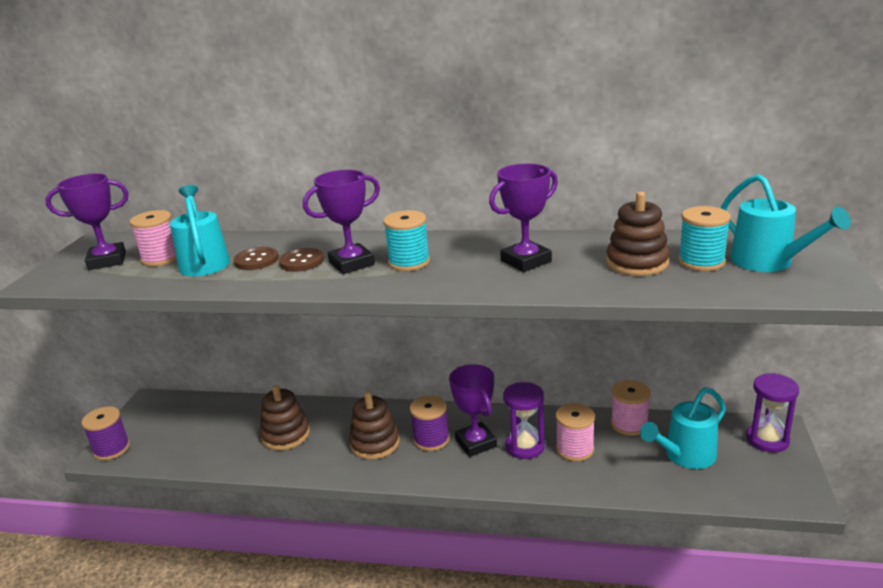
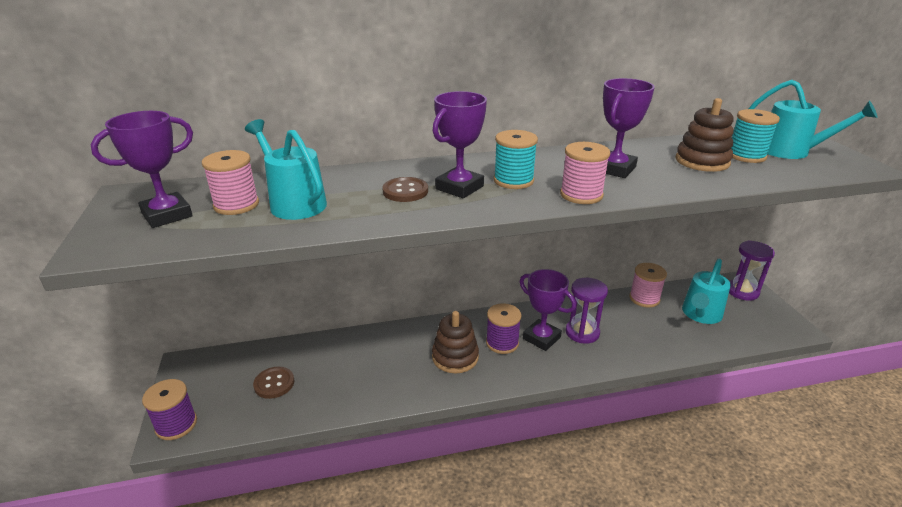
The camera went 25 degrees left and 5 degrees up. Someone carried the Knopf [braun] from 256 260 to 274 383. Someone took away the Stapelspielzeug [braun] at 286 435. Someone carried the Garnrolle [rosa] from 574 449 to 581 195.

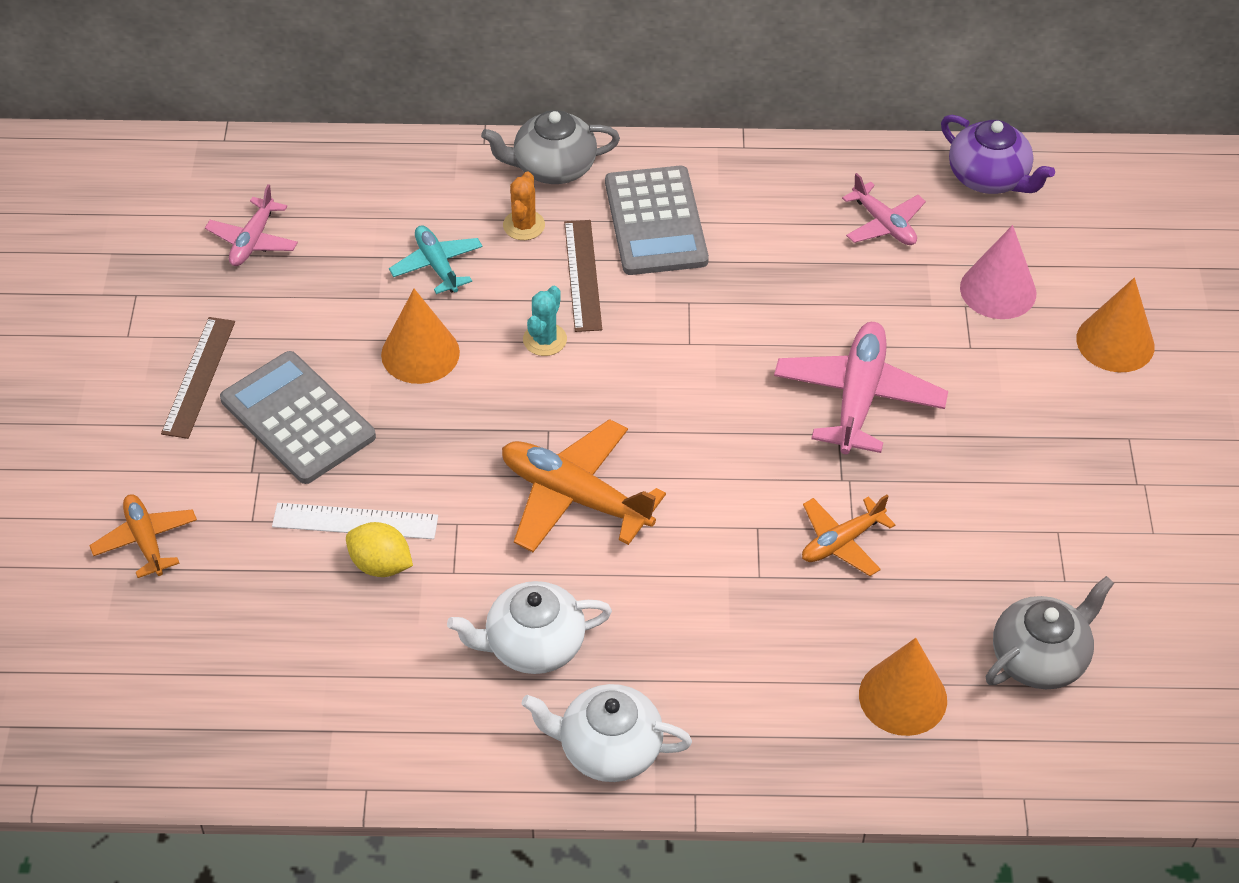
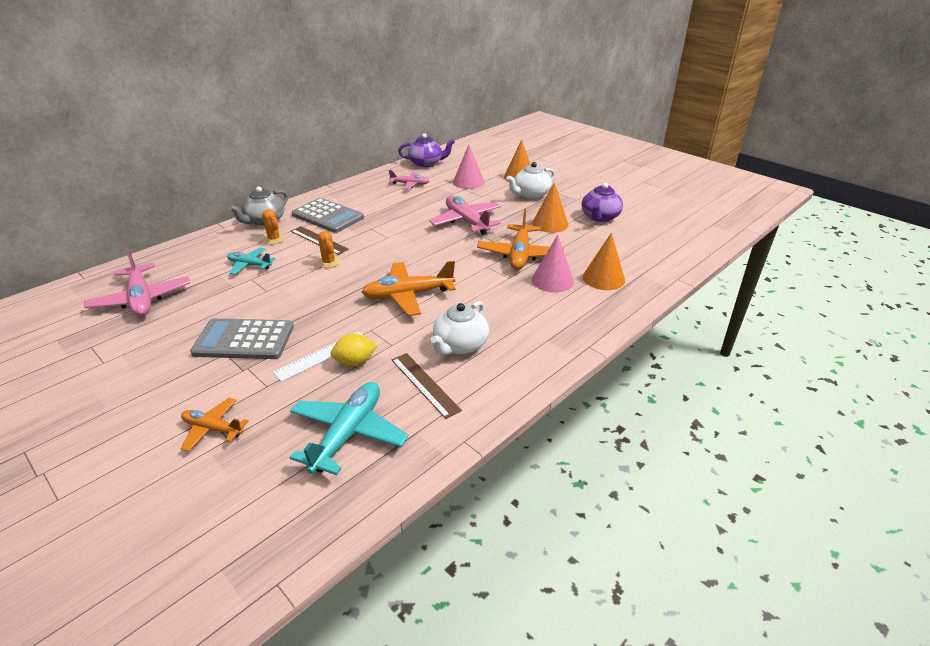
The camera went 45 degrees left and 15 degrees down. Someone scaled the Flugzeug [rosa] at 253 240 by 1.70. Someone repainted the Kaktus [türkis] at 545 340, which became the Kaktus [orange] at 329 262. Someone carried the Kegel [orange] from 420 353 to 550 224. Someone carried the Lineal [braun] from 199 377 to 425 384. Someone scaled the Flugzeug [orange] at 842 542 by 1.70. Someone took away the Teekanne [grau] at 1040 658. Someone carried the Teekanne [weiß] from 608 749 to 530 194. Someone put down the Teekanne [lila] at 599 217. Someone put down the Kegel [rosa] at 552 280. Someone put down the Flugzeug [türkis] at 348 434.

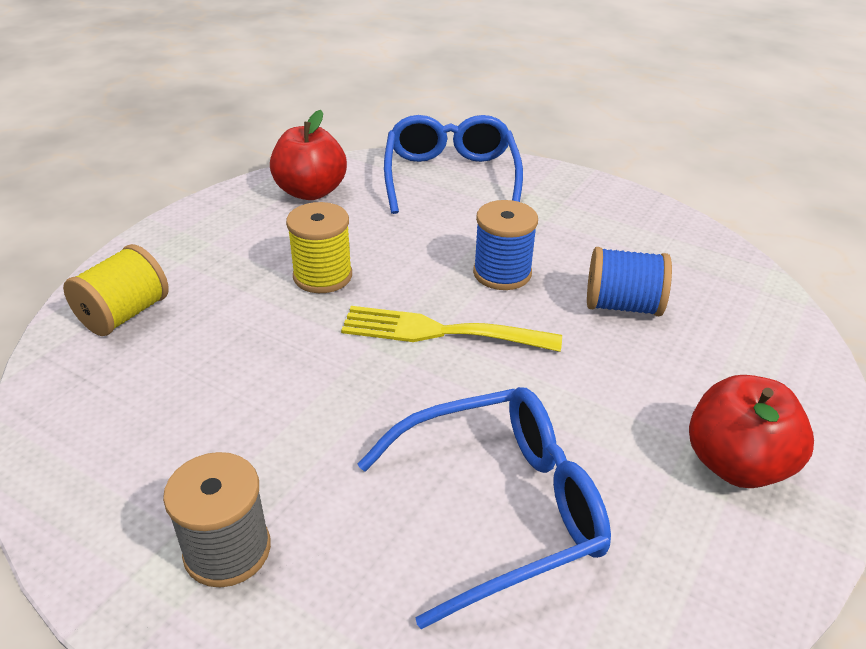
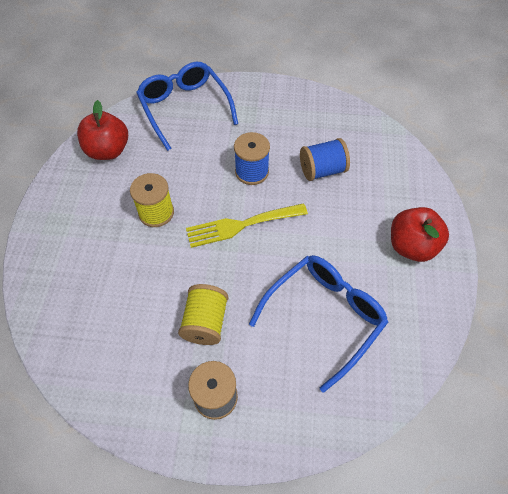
The camera went 25 degrees left and 20 degrees up. Someone carried the Garnrolle [gelb] from 124 314 to 205 322.

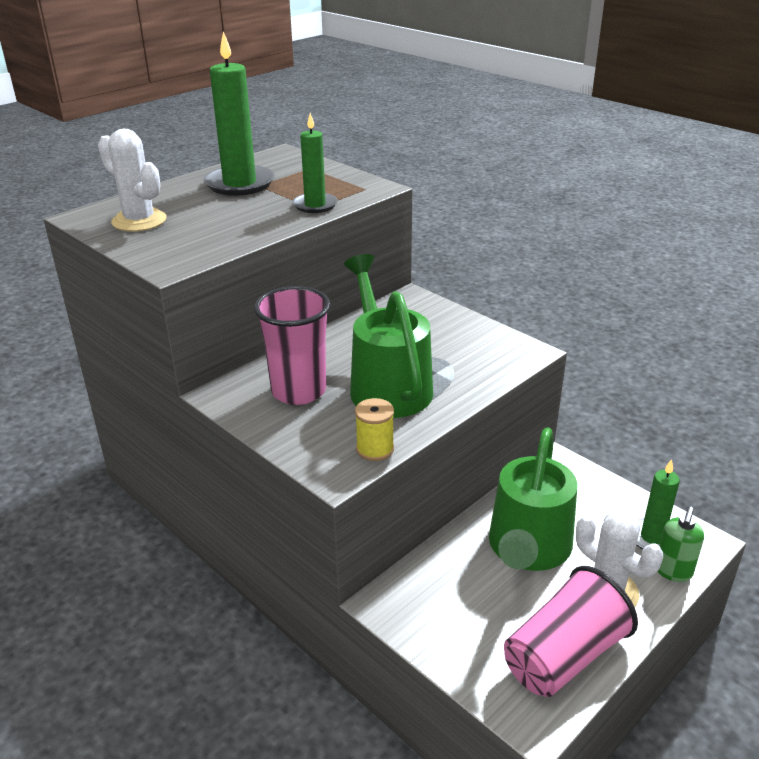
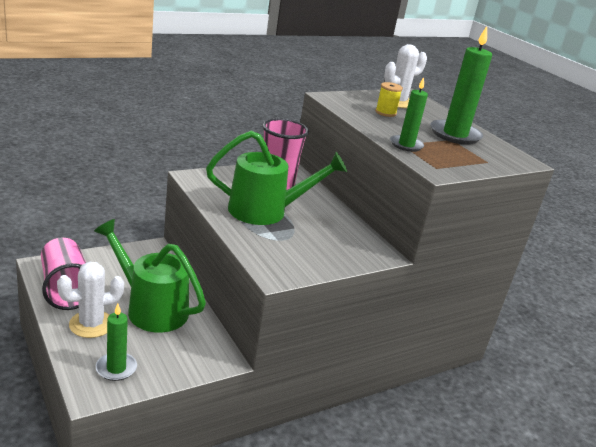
The camera went 100 degrees right and 5 degrees down. Someone carried the Garnrolle [gelb] from 375 449 to 385 113. Someone took away the Seifenspender [grün] at 673 572.

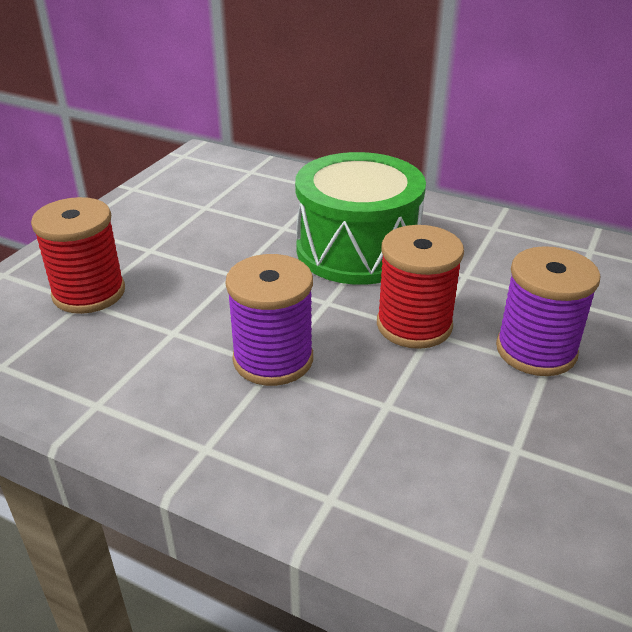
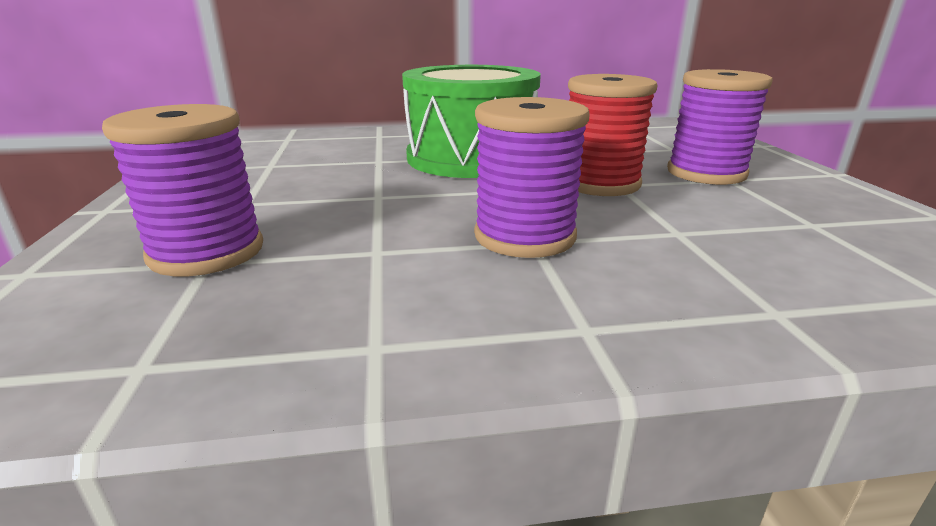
The camera went 35 degrees left and 10 degrees down. Someone repainted the Garnrolle [rot] at 89 293, which became the Garnrolle [lila] at 207 252.

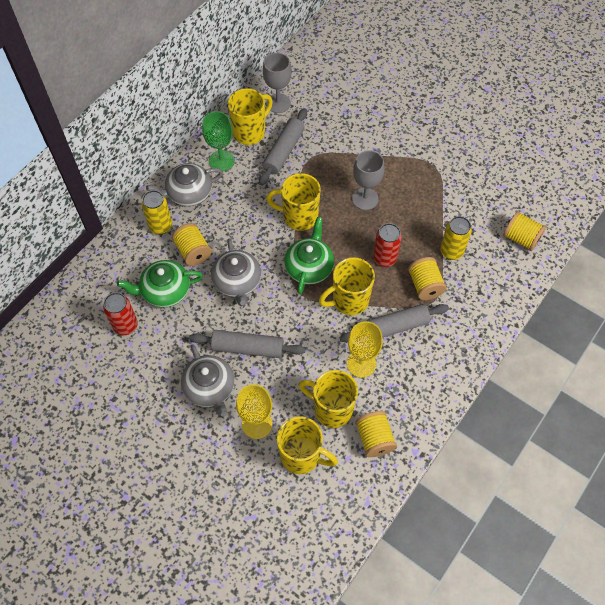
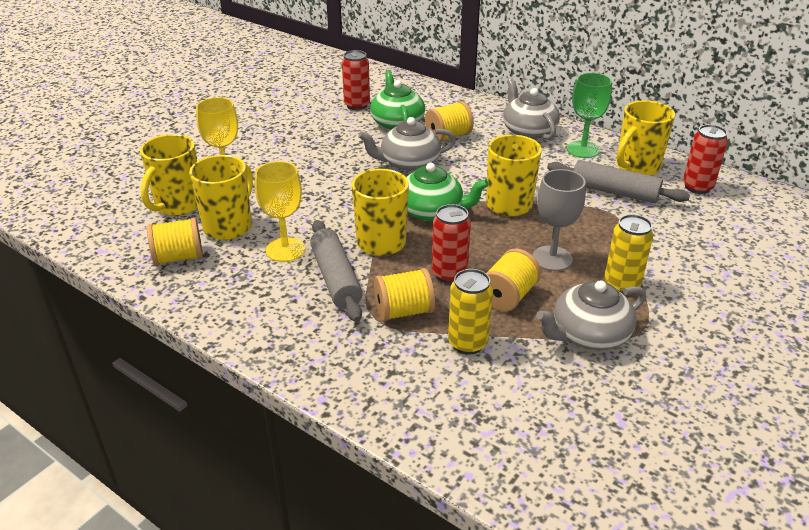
The camera went 90 degrees right and 25 degrees down. Someone swapped the Kelch [grau] at 278 103 for the Dose [rot] at 697 187. Someone rotated the Tasse [gelb] at 250 132 by 90 degrees clockwise. Someone carried the Dose [gelb] from 161 226 to 621 285. Someone carried the Garnrolle [gelb] from 521 238 to 508 296. Someone took away the Nudelholz [grau] at 247 348. Someone carried the Teekanne [grau] from 210 388 to 588 335.

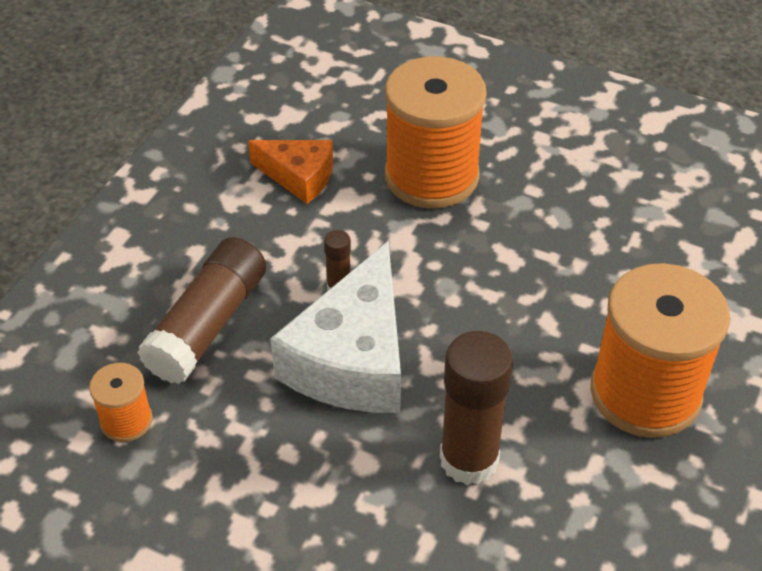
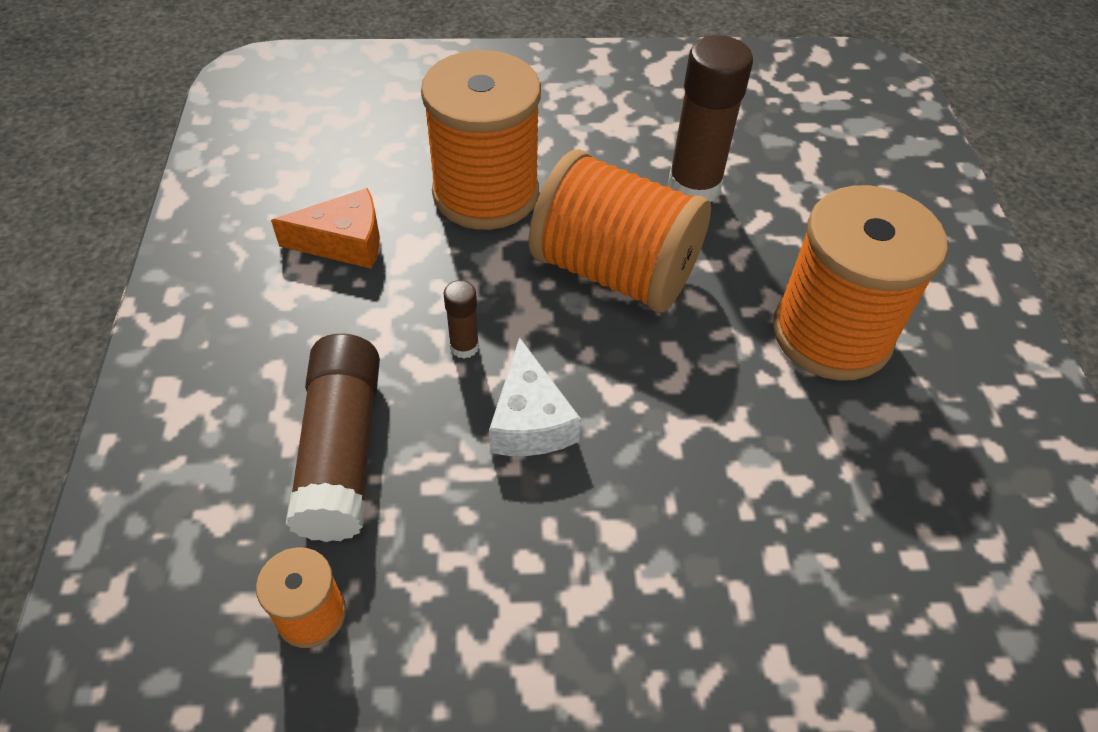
The camera went 30 degrees left and 5 degrees up. Someone scaled the Käse [weiß] at 353 359 by 0.56. Someone carried the Klebestift [braun] from 469 460 to 694 187. Someone put down the Garnrolle [orange] at 614 271.

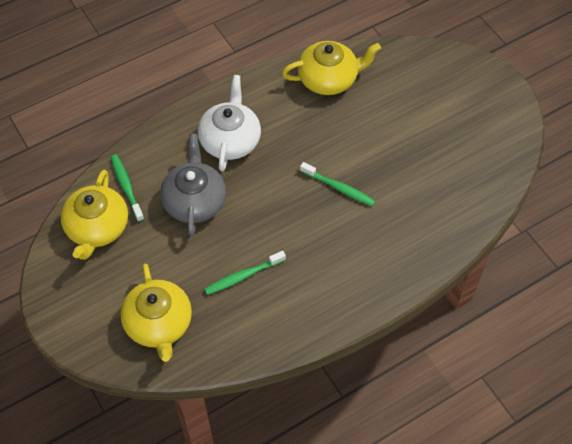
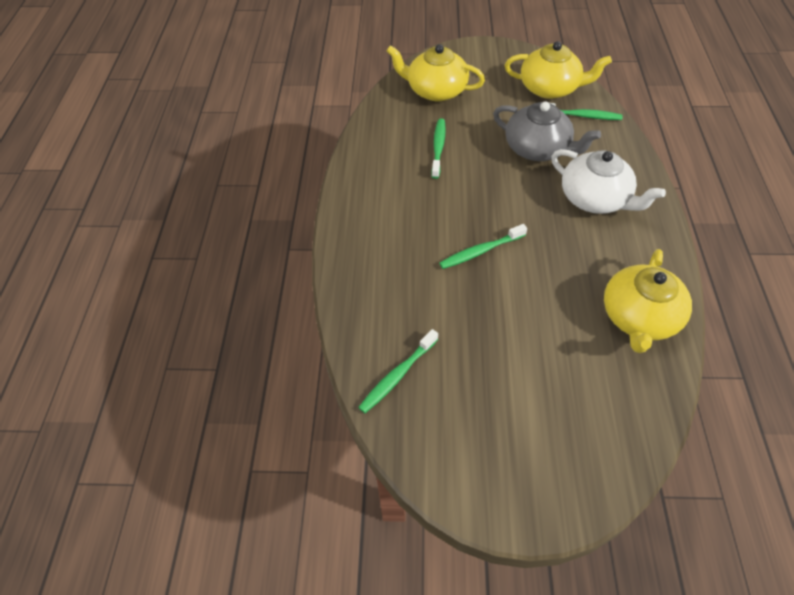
The camera went 125 degrees right and 5 degrees down. Someone rotated the Teekanne [gelb] at 97 228 by 150 degrees clockwise. Someone put down the Zahnbürste [grün] at 397 375.

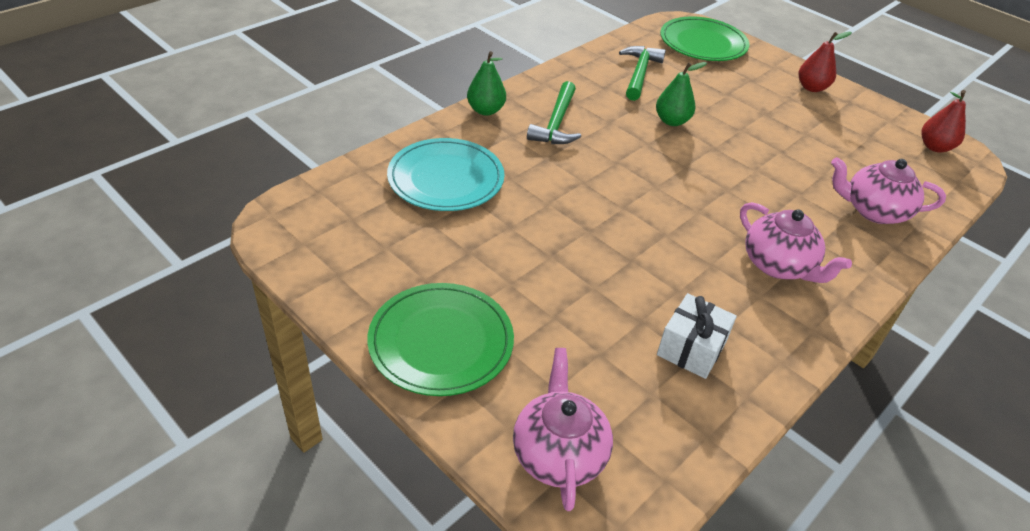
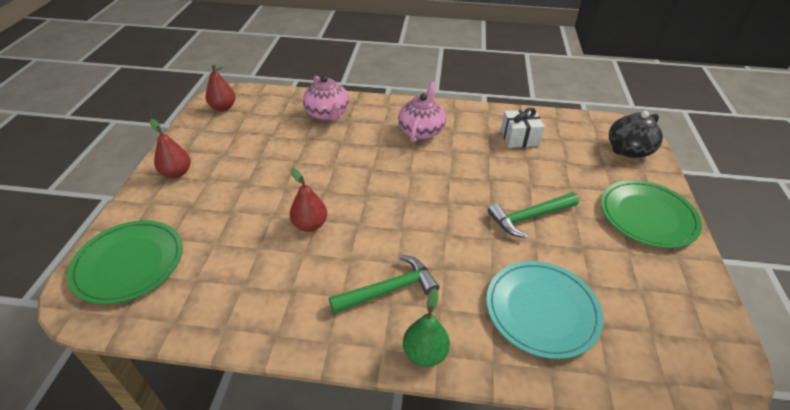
The camera went 125 degrees left and 0 degrees up. Someone carried the Hammer [grün] from 639 73 to 529 217. Someone repainted the Birne [grün] at 672 121, which became the Birne [rot] at 310 225. Someone repainted the Teekanne [rosa] at 559 453, which became the Teekanne [schwarz] at 628 150.

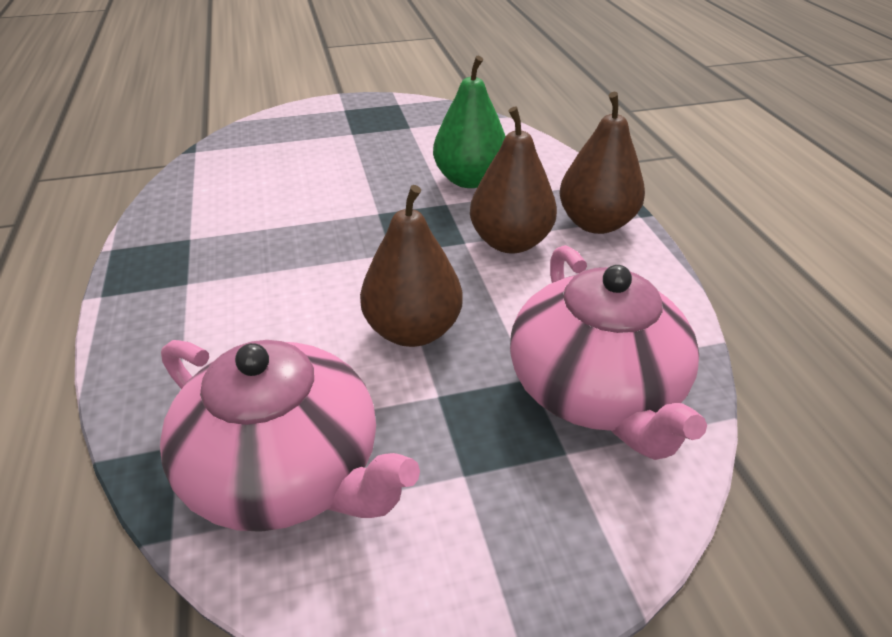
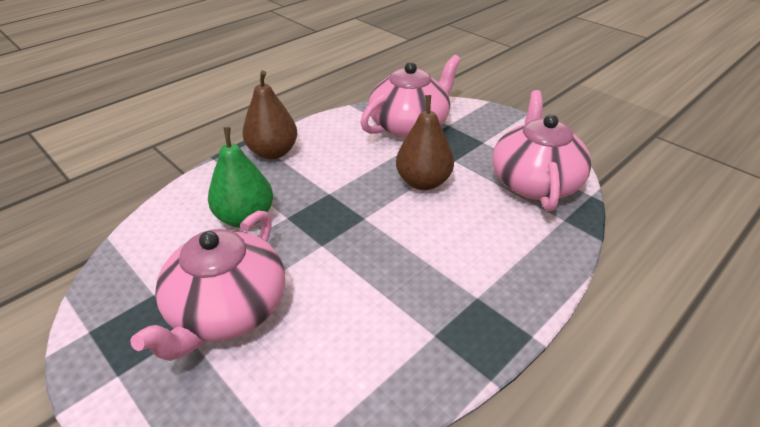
The camera went 120 degrees left and 0 degrees up. Someone took away the Birne [braun] at 510 242. Someone put down the Teekanne [rosa] at 227 309.

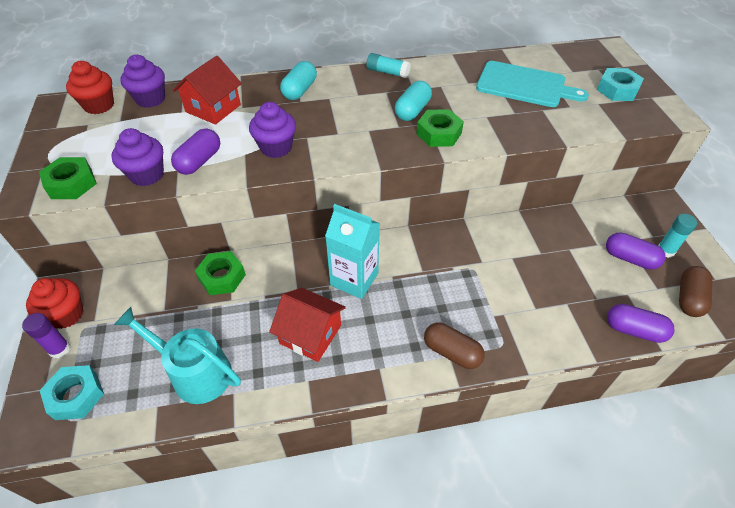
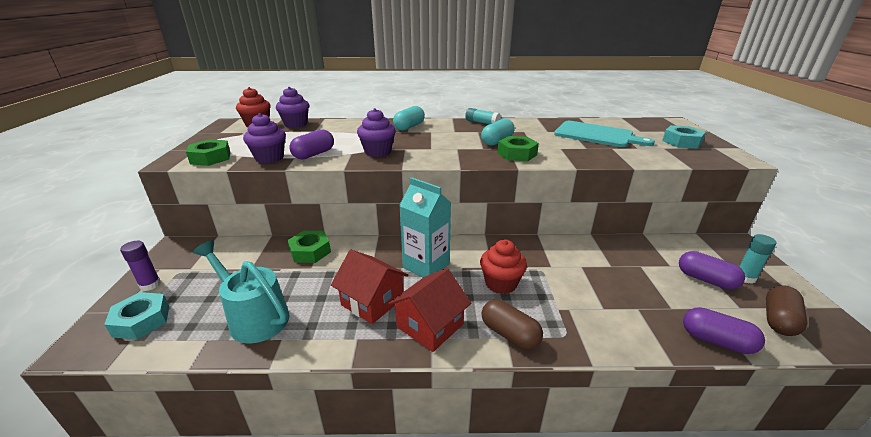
The camera went 10 degrees right and 20 degrees down. Someone carried the Haus [rot] from 213 108 to 430 325. Someone carried the Muffin [rot] from 66 314 to 501 283.

